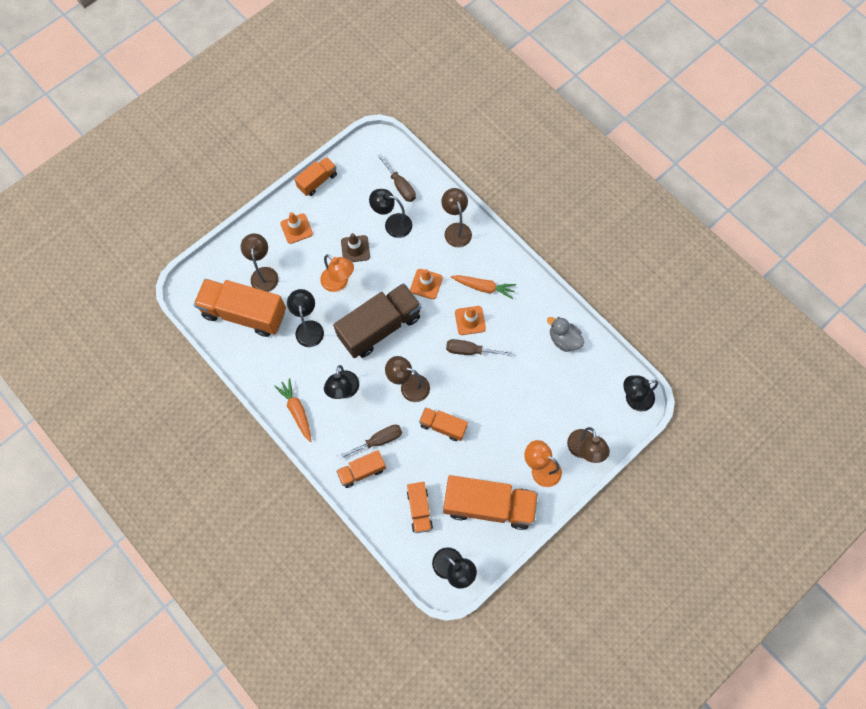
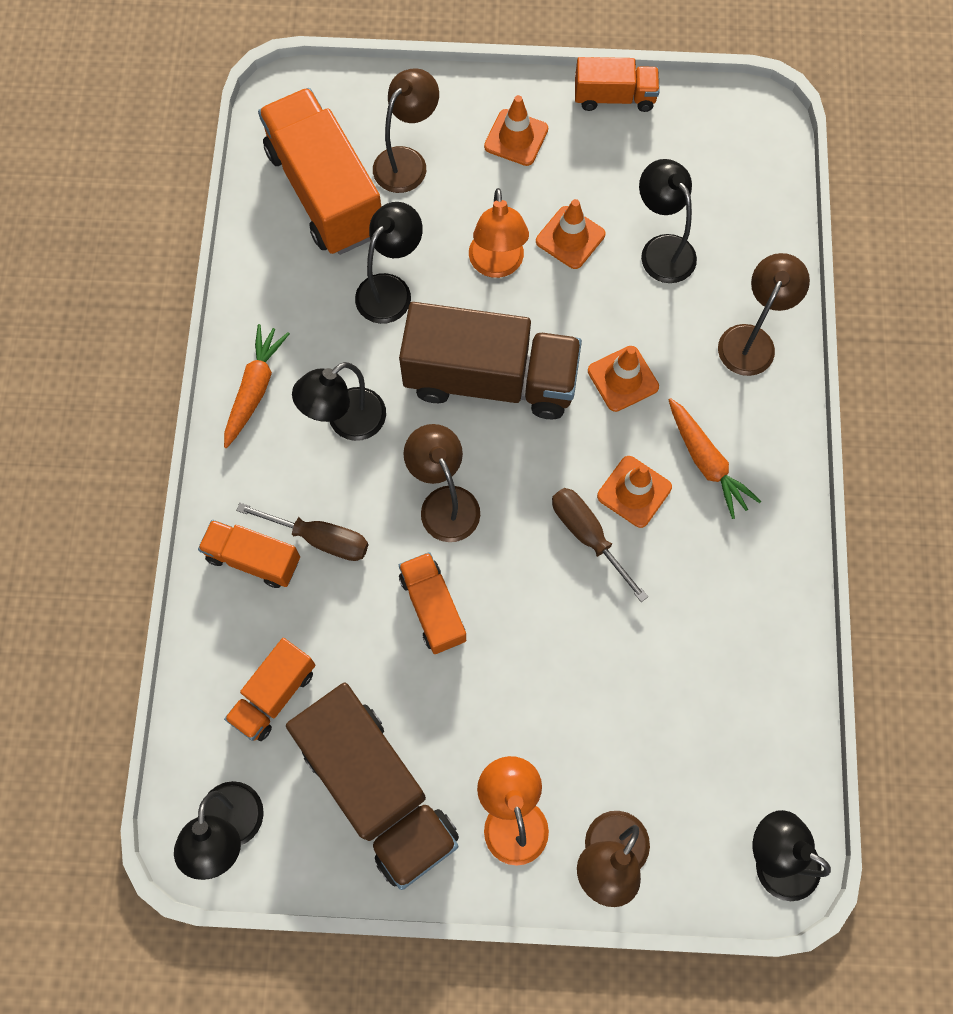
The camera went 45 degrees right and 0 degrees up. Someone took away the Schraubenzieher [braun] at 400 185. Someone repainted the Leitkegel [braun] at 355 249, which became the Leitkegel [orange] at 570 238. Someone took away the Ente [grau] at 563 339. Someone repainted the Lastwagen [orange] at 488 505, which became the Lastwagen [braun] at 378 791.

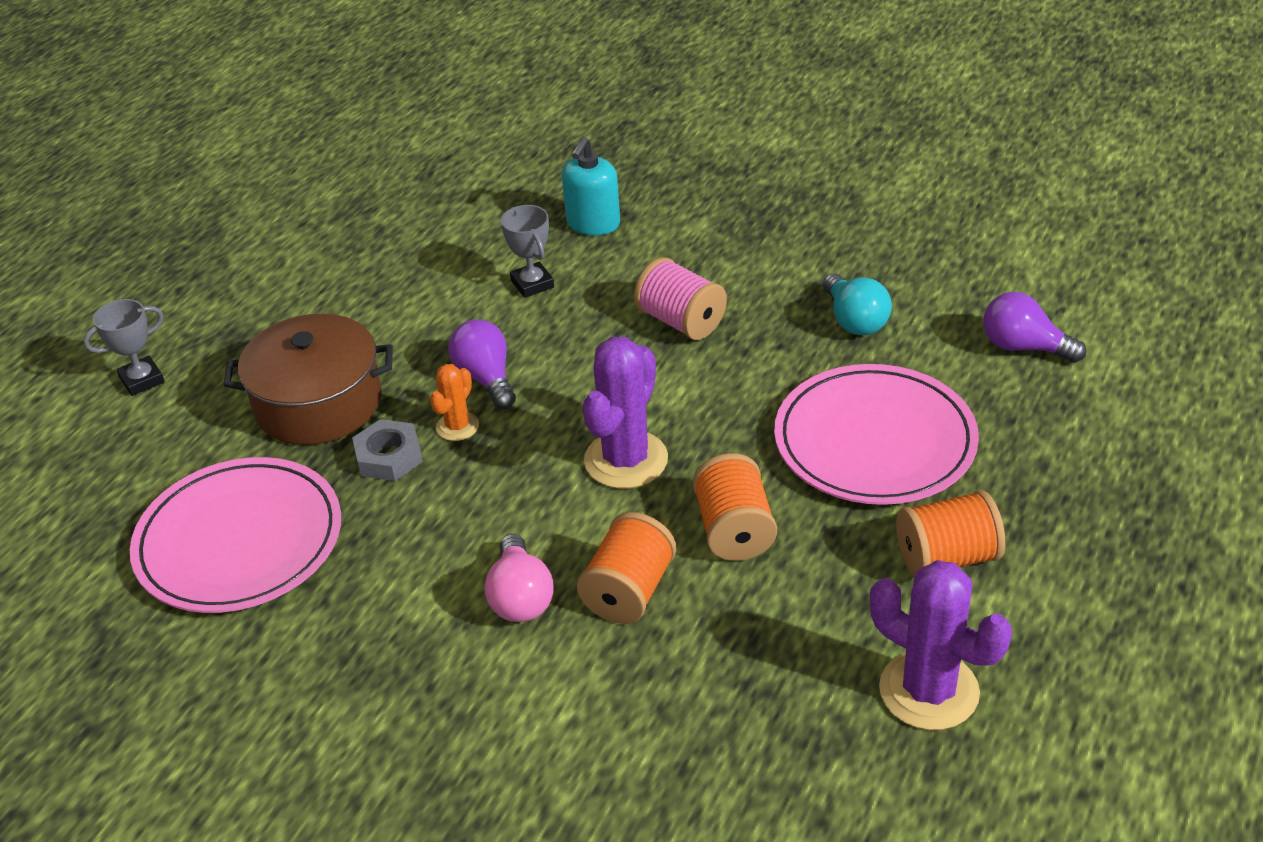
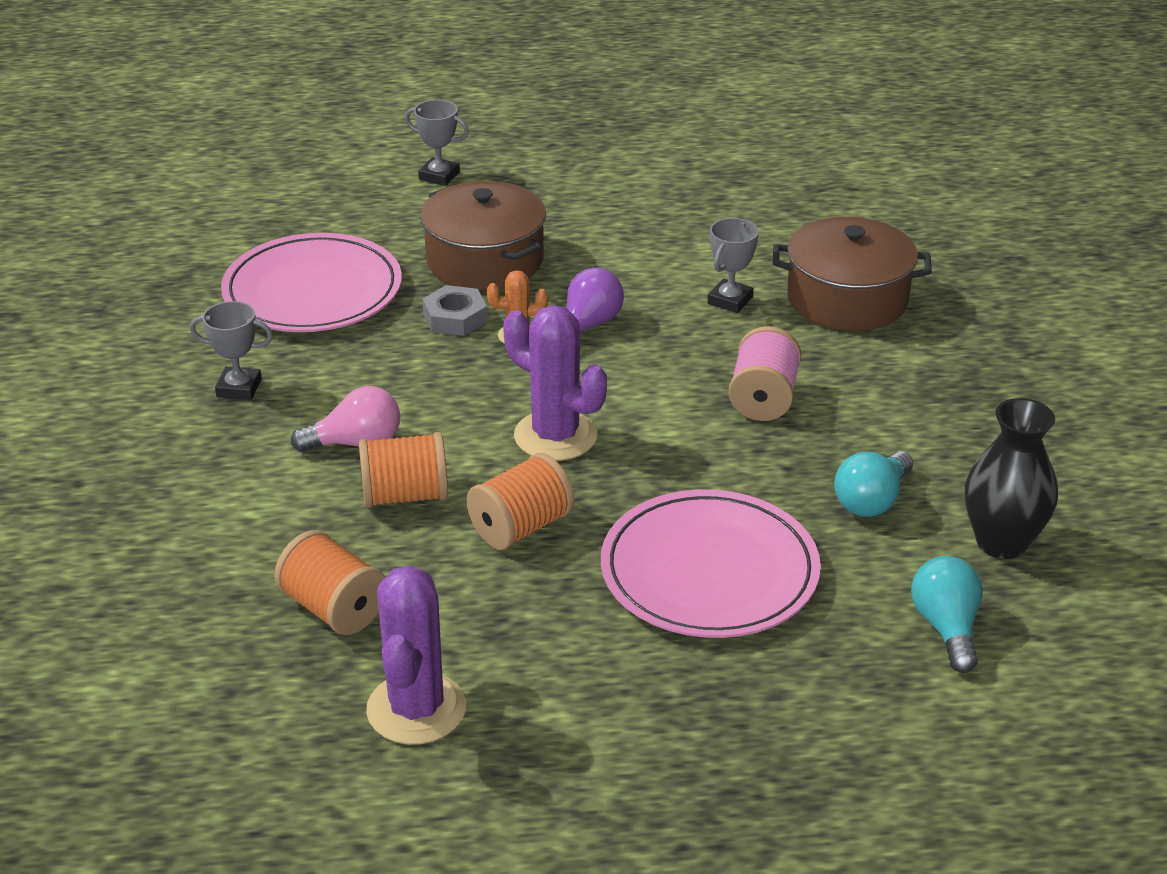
The camera went 55 degrees right and 5 degrees down. Someone swapped the Seifenspender [türkis] at 593 224 for the Kochtopf [braun] at 847 299. Someone repainted the Glühbirne [lila] at 1023 347, which became the Glühbirne [türkis] at 946 628. Someone rotated the Kaktus [lila] at 626 460 by 45 degrees clockwise. Someone carried the Garnrolle [orange] from 947 558 to 334 609. Someone rotated the Glühbirne [rosa] at 520 597 by 150 degrees counterclockwise. Someone put down the Pokal [grau] at 239 388. Someone put down the Vase [schwarz] at 1001 542.

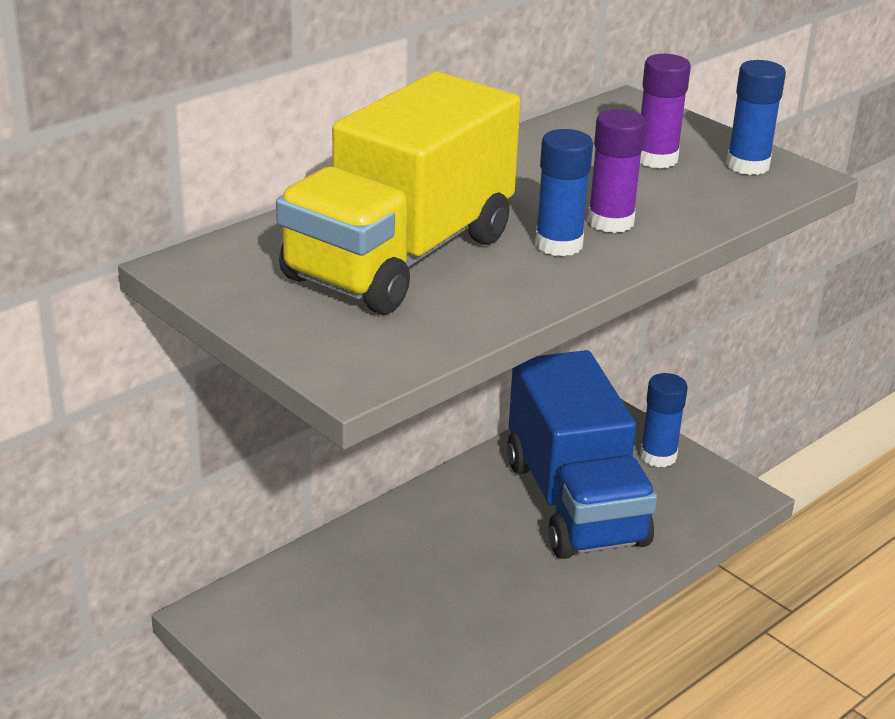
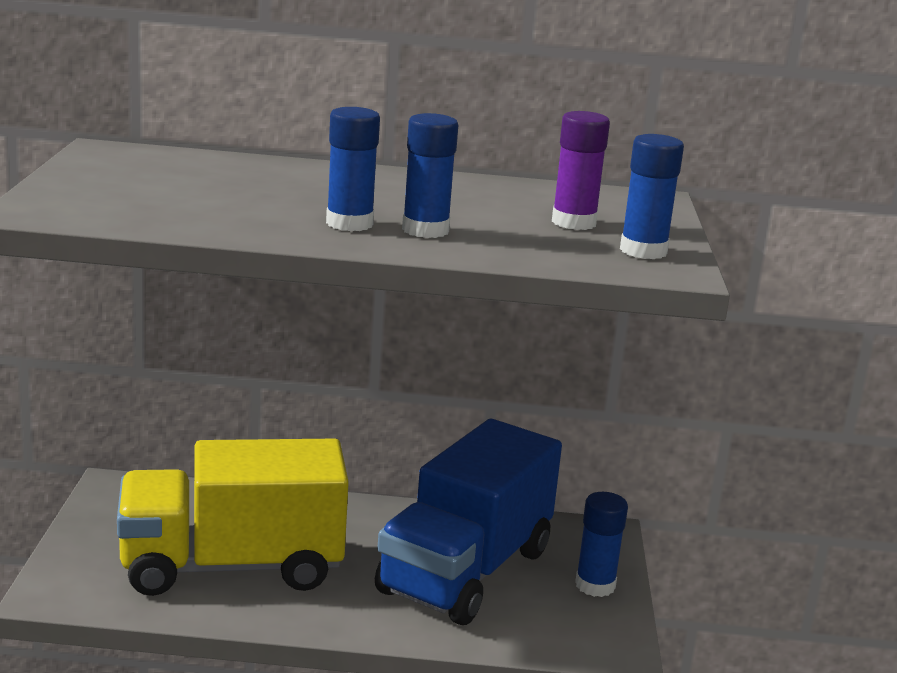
The camera went 45 degrees right and 10 degrees down. Someone carried the Lastwagen [gelb] from 400 257 to 232 566. Someone repainted the Klebestift [lila] at 610 222, which became the Klebestift [blau] at 425 230.

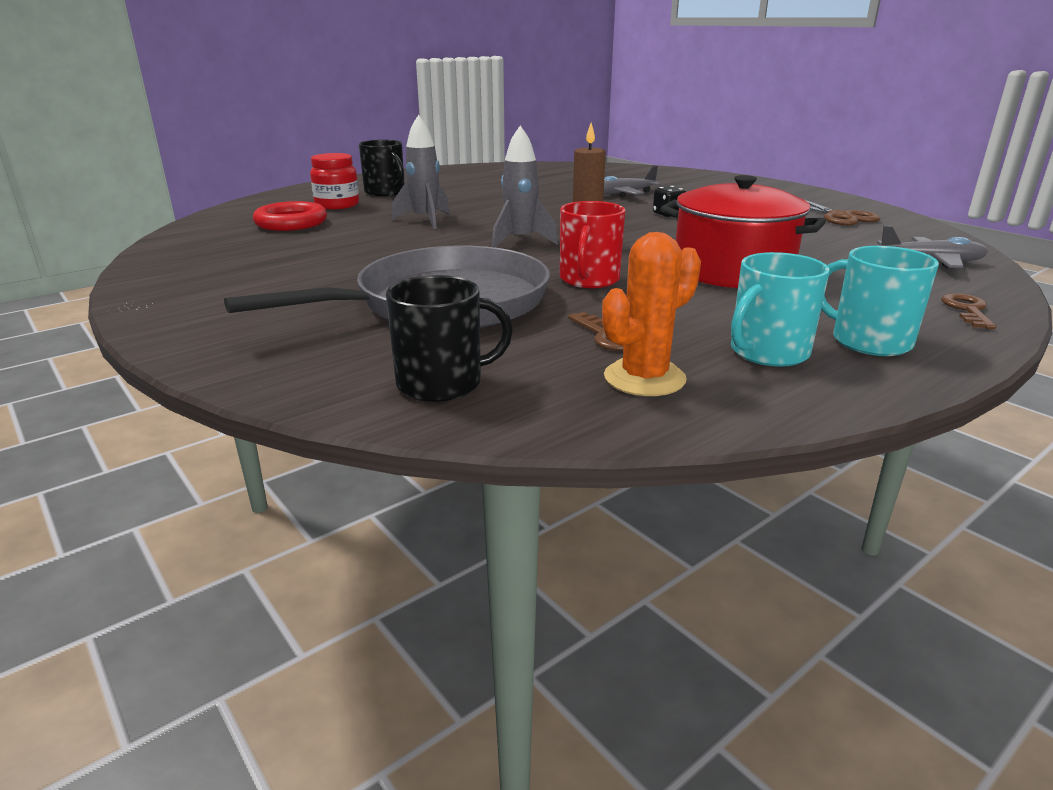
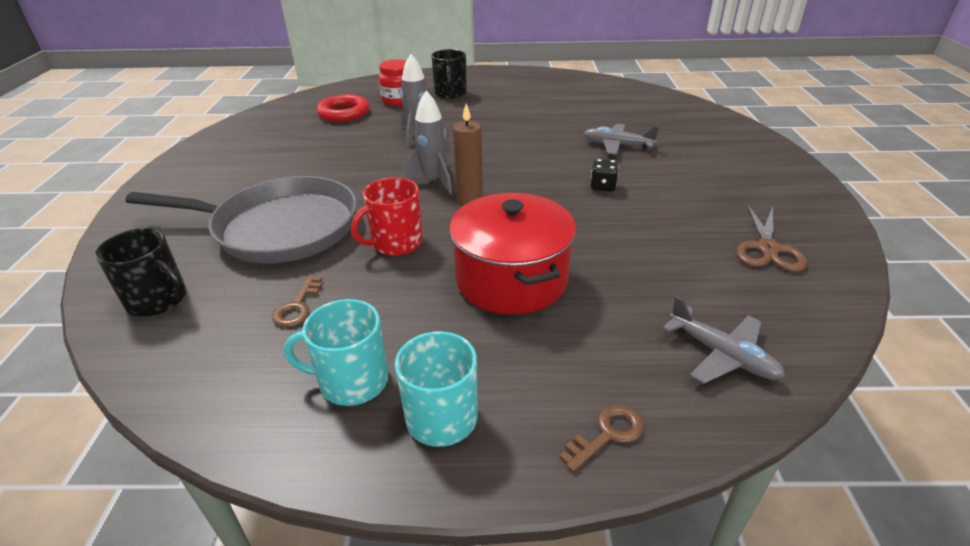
The camera went 40 degrees right and 10 degrees up. Someone took away the Kaktus [orange] at 644 378.

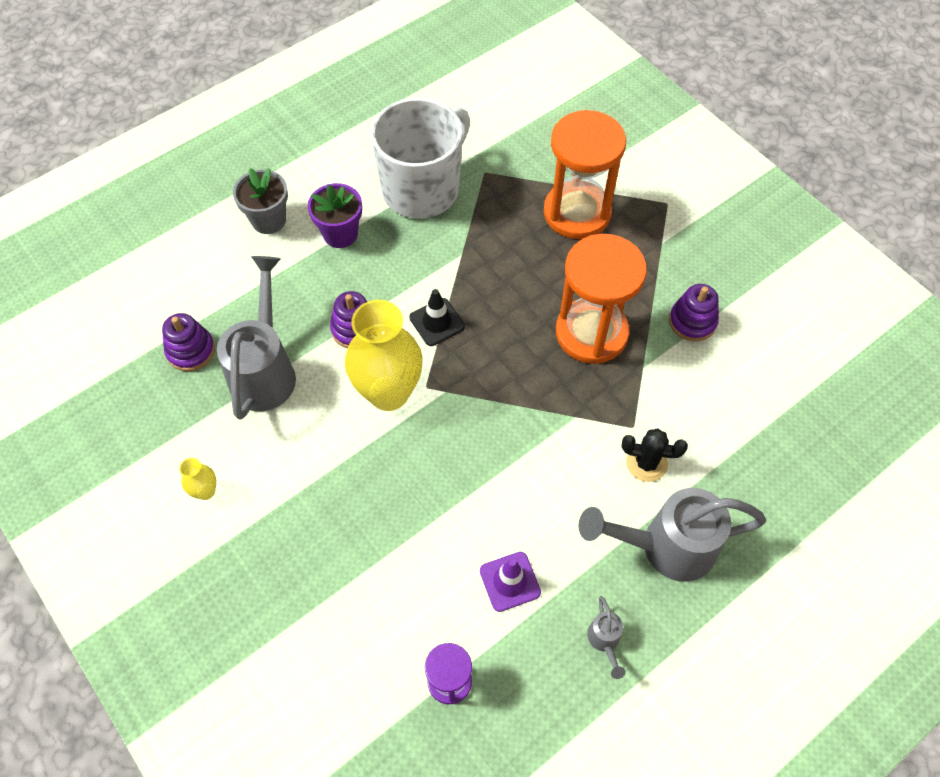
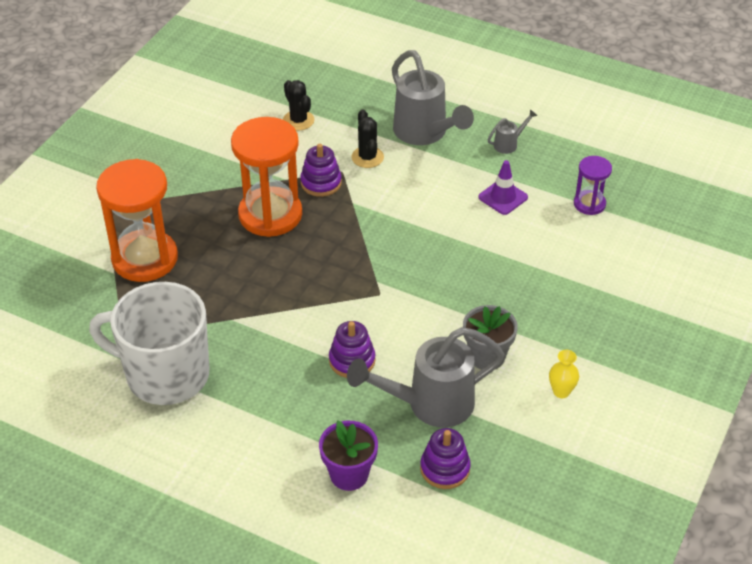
The camera went 115 degrees left and 15 degrees down. Someone carried the Blumentopf [grau] from 268 220 to 487 356. Someone carried the Blumentopf [lila] from 340 234 to 349 474. Someone carried the Stapelspielzeug [lila] from 692 321 to 321 183. Someone took away the Leitkegel [schwarz] at 437 322. Someone took away the Vase [gelb] at 388 393. Someone put down the Kaktus [schwarz] at 298 120.

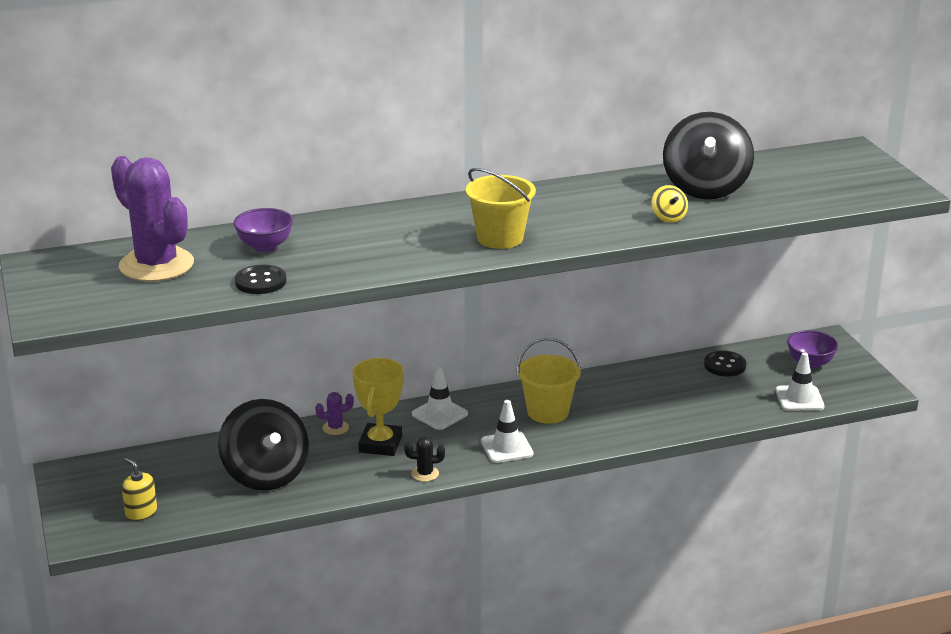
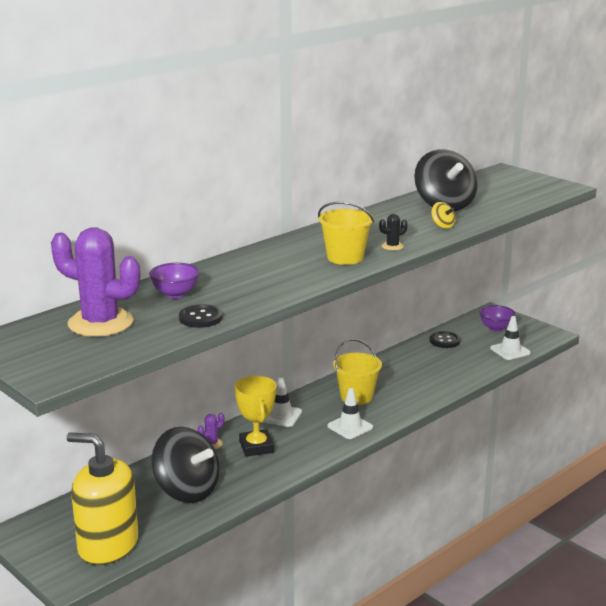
The camera went 25 degrees left and 5 degrees down. Someone carried the Kaktus [schwarz] from 425 474 to 392 246. Someone scaled the Seifenspender [gelb] at 141 512 by 2.39.

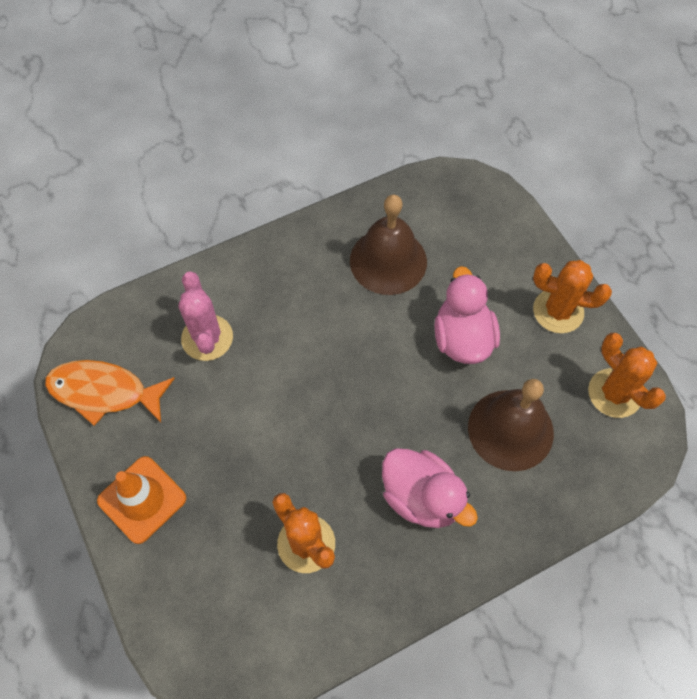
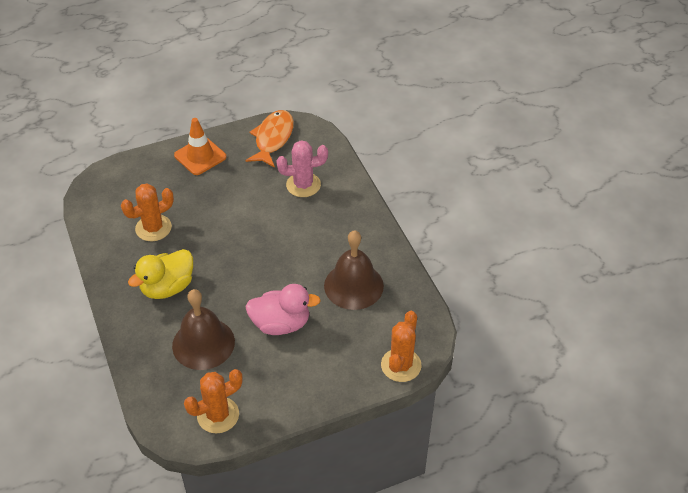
The camera went 95 degrees right and 15 degrees down. Someone carried the Kaktus [orange] from 558 311 to 401 365. Someone repainted the Ente [rosa] at 421 497, which became the Ente [gelb] at 167 287.

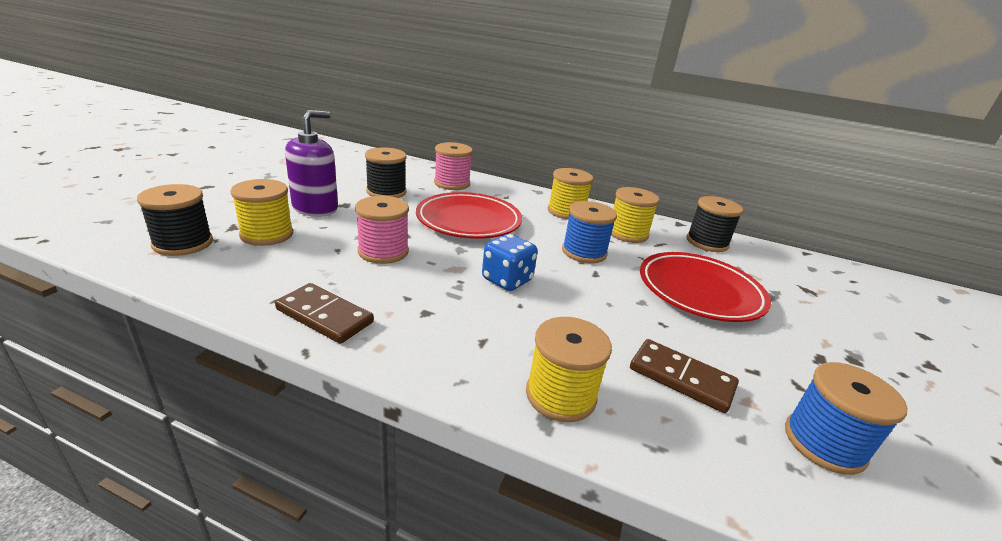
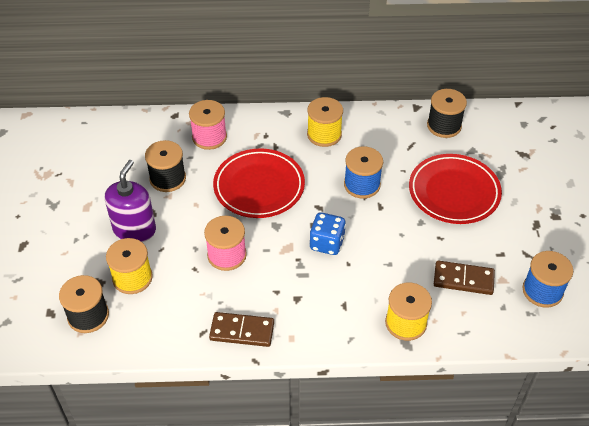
The camera went 20 degrees left and 20 degrees up. Someone took away the Garnrolle [gelb] at 627 233.

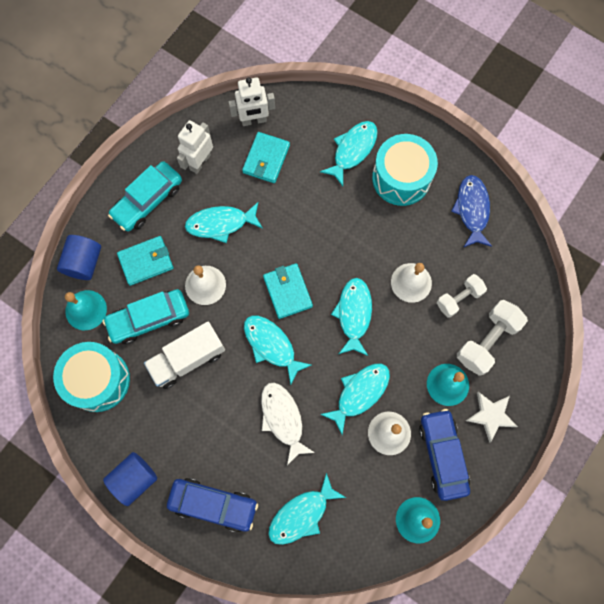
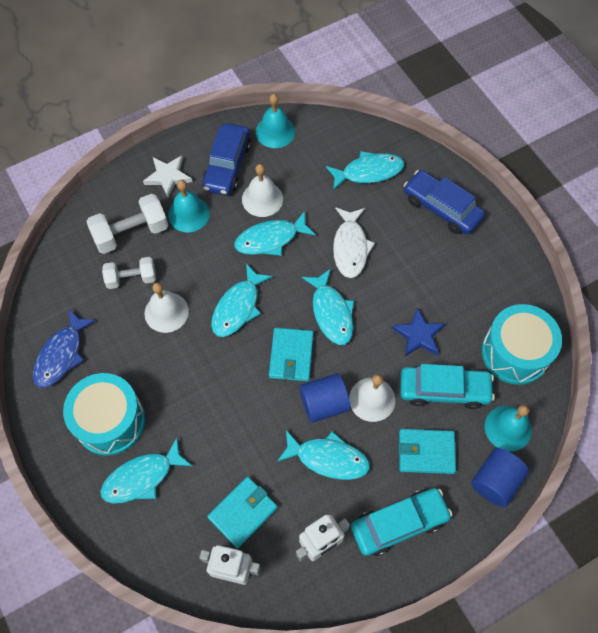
The camera went 155 degrees left and 10 degrees down. Someone swapped the Lastwagen [weiß] at 187 359 for the Stern [blau] at 418 335. Someone carried the Vollzylinder [blau] from 134 479 to 324 404.

